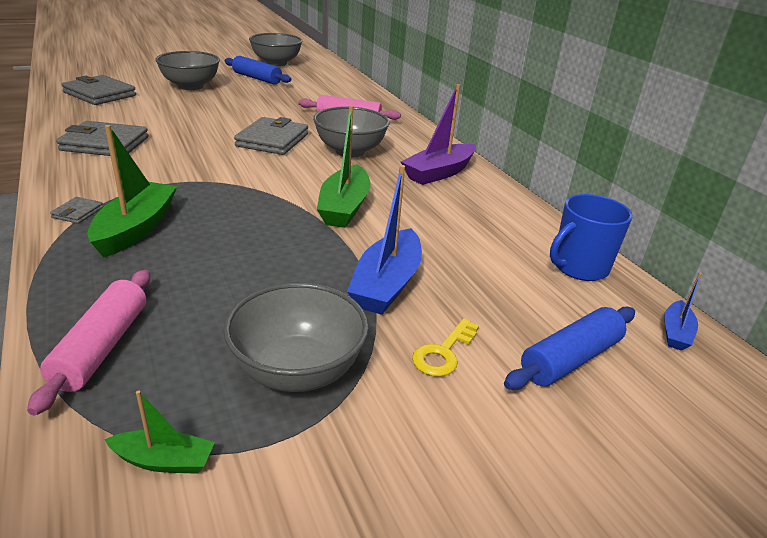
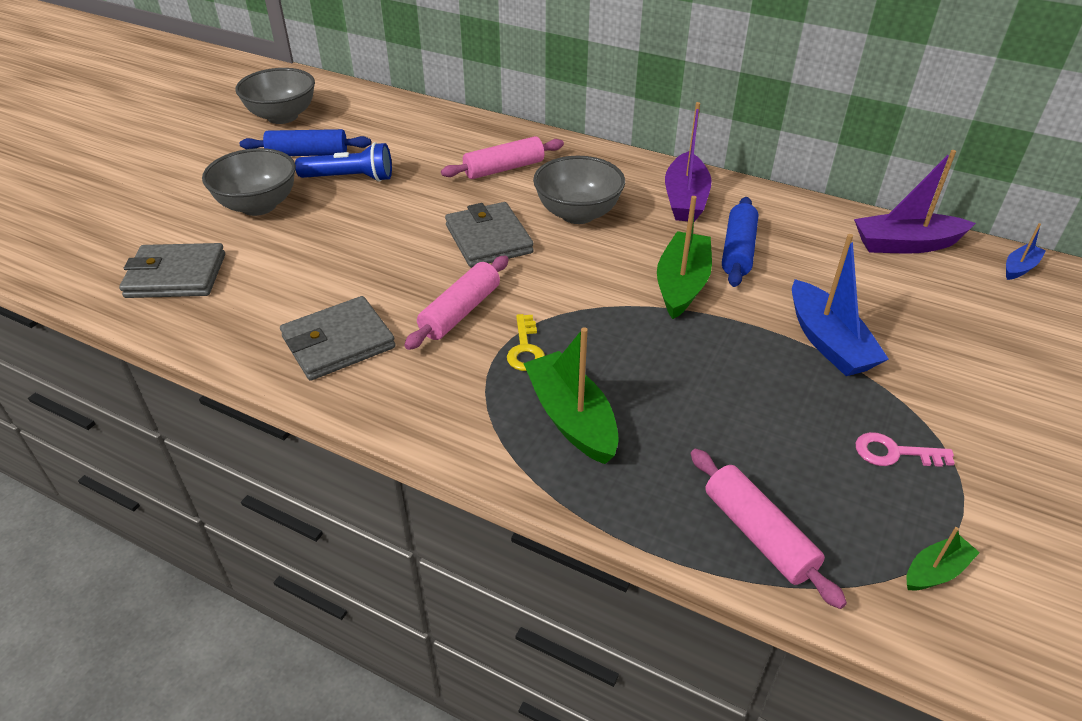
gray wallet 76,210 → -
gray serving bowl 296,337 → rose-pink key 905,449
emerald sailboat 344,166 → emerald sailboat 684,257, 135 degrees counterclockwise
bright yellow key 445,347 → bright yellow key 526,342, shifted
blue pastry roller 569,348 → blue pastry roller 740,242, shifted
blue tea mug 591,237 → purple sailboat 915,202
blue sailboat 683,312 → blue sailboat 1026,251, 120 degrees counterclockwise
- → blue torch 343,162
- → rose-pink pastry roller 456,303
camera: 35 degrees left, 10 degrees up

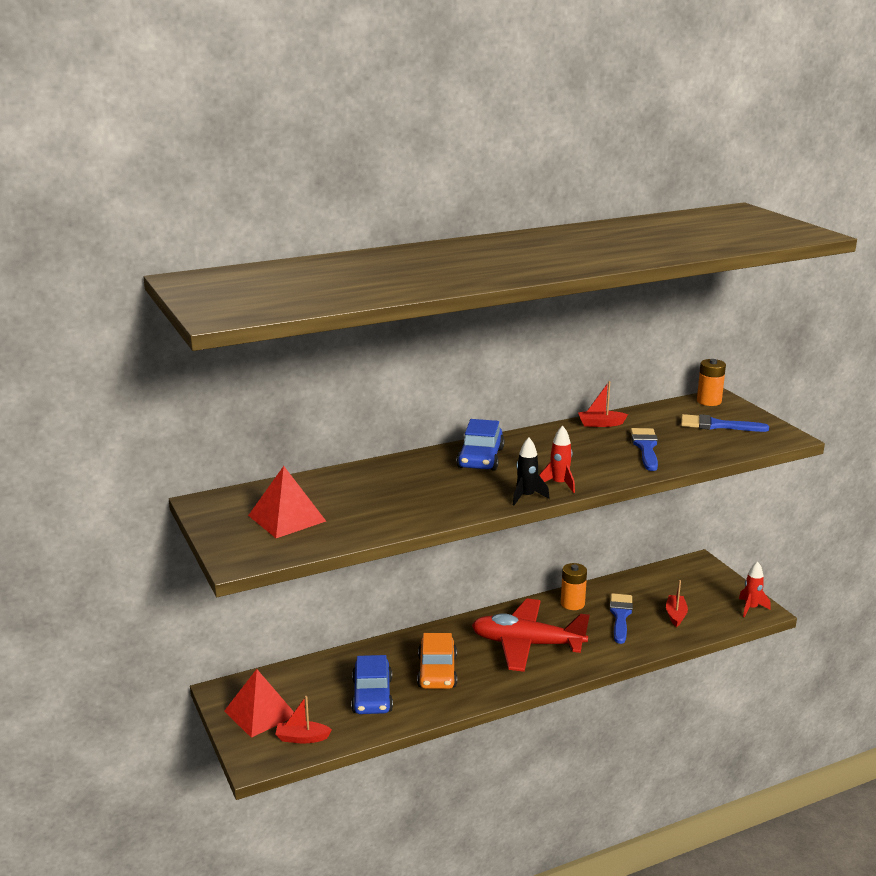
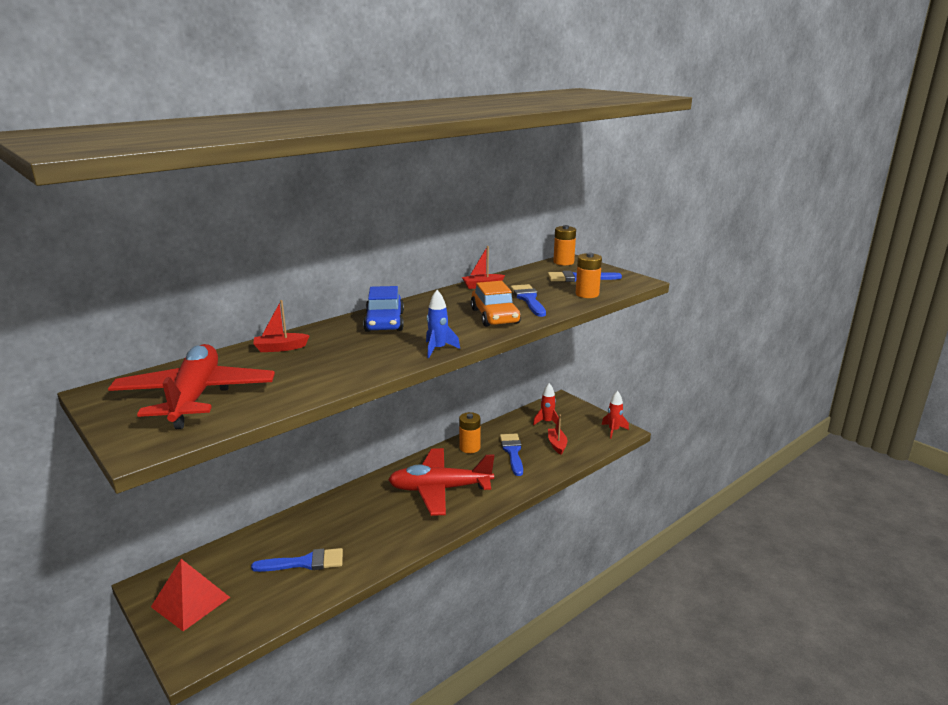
crimson pyramid shape 287,502 → crimson aeroplane 191,386
crimson sailboat 303,719 → crimson sailboat 281,326, shifted
blue car 372,684 → blue paint brush 297,560
orange car 437,661 → orange car 496,304, shifted
black toy rocket 531,471 → blue toy rocket 443,324
crimson toy rocket 557,459 → crimson toy rocket 546,404, shifted
- → orange battery 589,275
camera: 15 degrees left, 0 degrees up

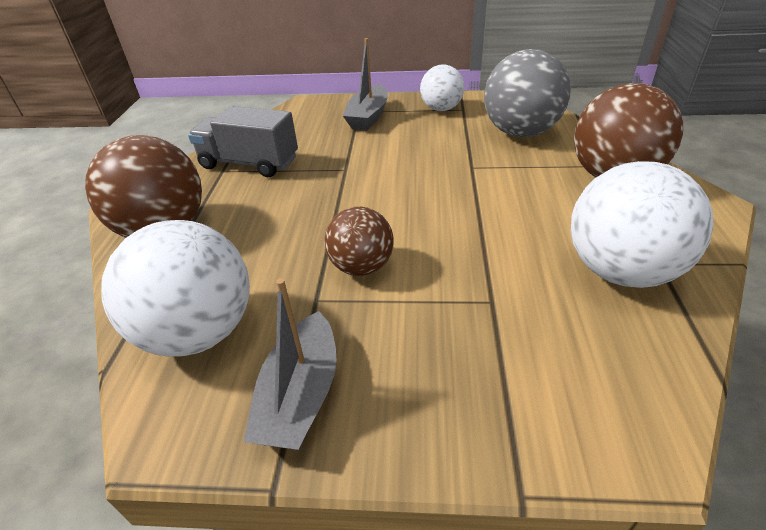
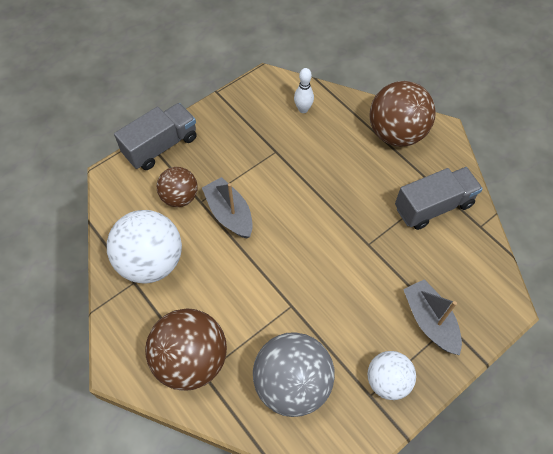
snow-white sphere 175,288 → snow-white skittle 304,90
gray sailboat 290,364 → gray sailboat 227,208, shifted
dark brown sphere 359,241 → dark brown sphere 177,187, shifted
- → gray truck 155,136
camera: 135 degrees right, 20 degrees up

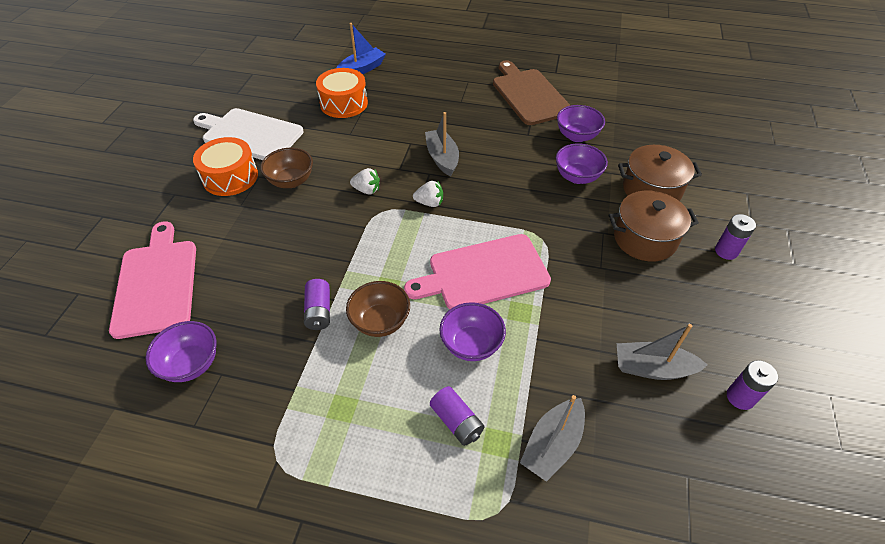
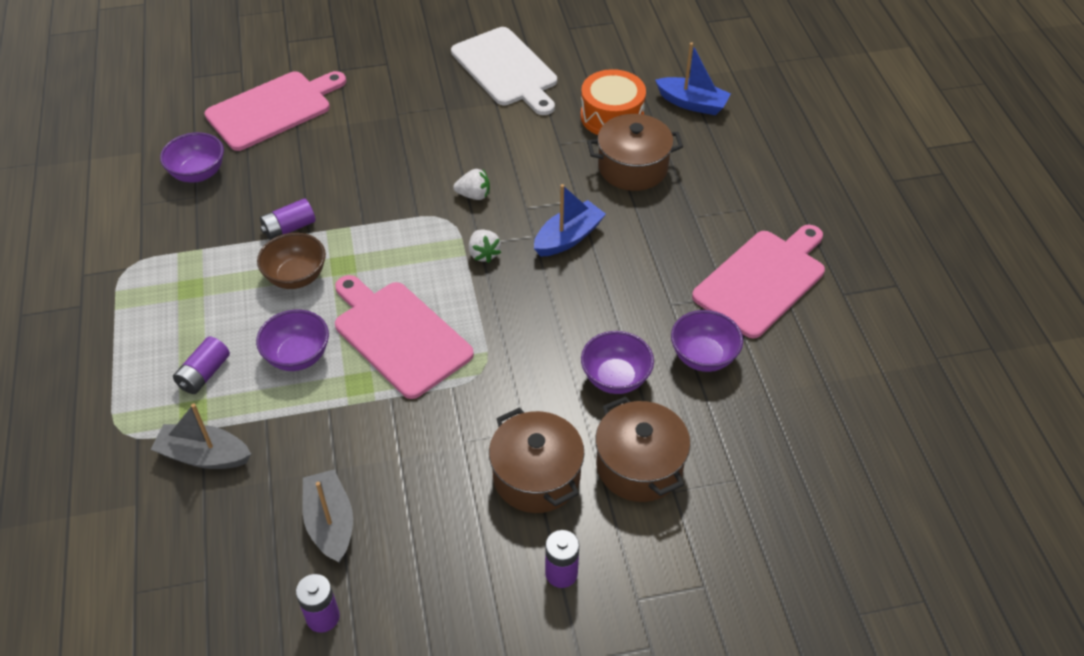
snow-white chopping board 248,134 → snow-white chopping board 504,71, 150 degrees clockwise
orange toy drum 225,166 → -
dark brown serving bowl 286,168 → -
snow-white strawberry 365,181 → snow-white strawberry 471,184, 75 degrees counterclockwise
gray sailboat 442,144 → blue sailboat 570,220
dark brown chopping board 532,92 → rose-pink chopping board 758,282
- → dark brown pot 635,152
camera: 65 degrees right, 0 degrees up

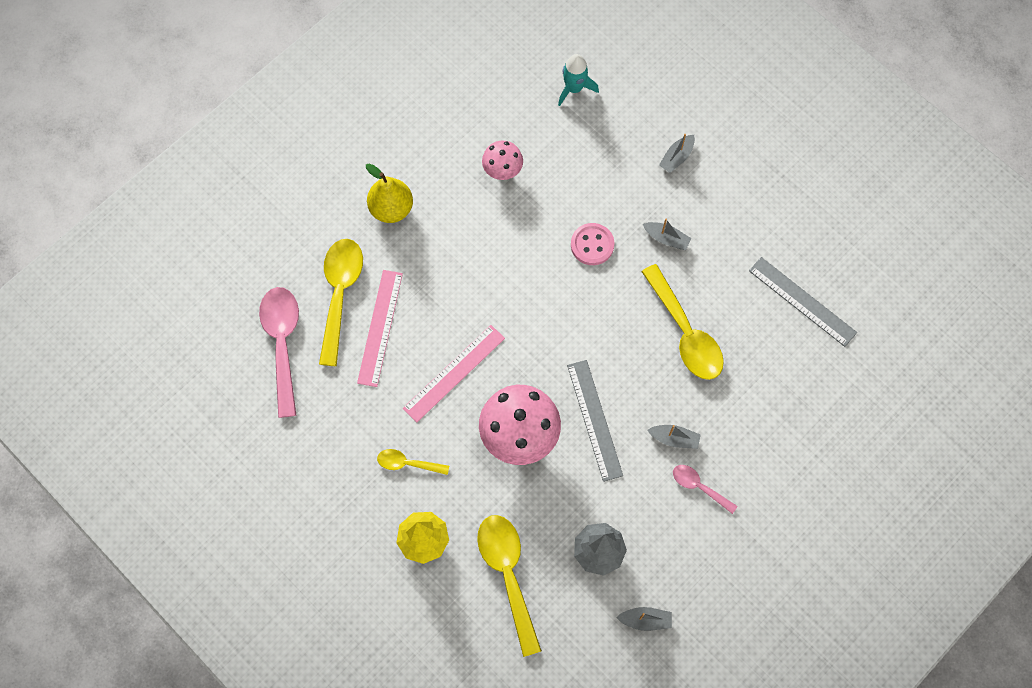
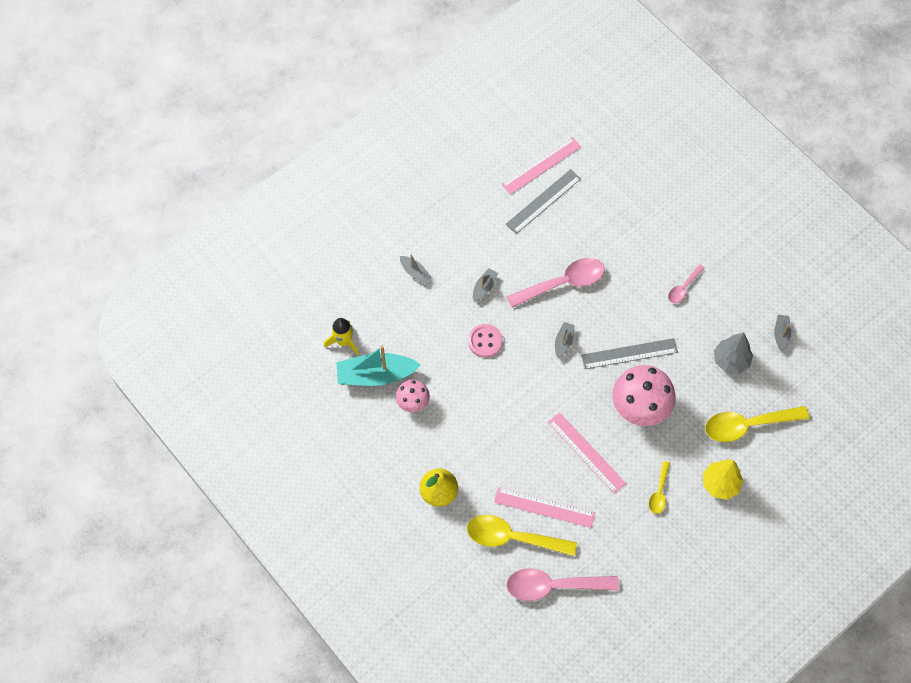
teal toy rocket 578,80 → bright yellow toy rocket 341,336
bright yellow spoon 682,322 → rose-pink spoon 556,283
gray sailboat 674,437 → gray sailboat 565,340, shifted
- → teal sailboat 378,365
- → rose-pink straightedge 541,166
camera: 85 degrees left, 5 degrees down

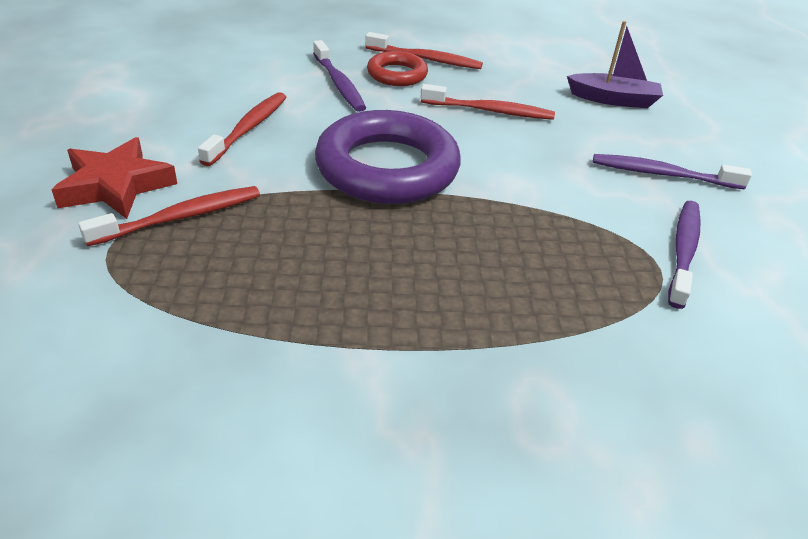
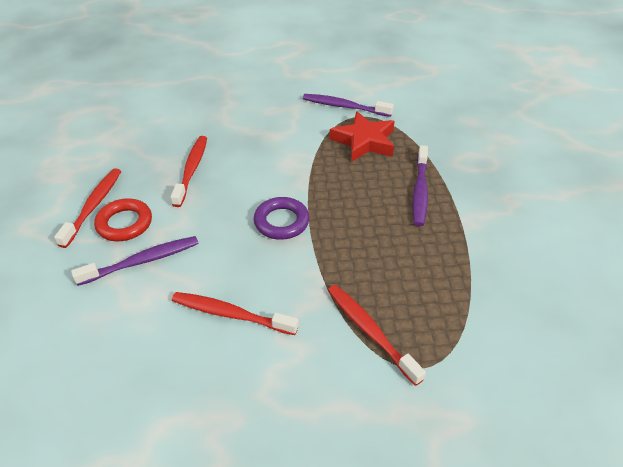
crimson star 114,178 → crimson star 362,136, shifted
purple hoop 388,157 → purple hoop 281,218, x0.52
purple sailboat 615,64 → -
purple tooth brush 672,172 → purple tooth brush 420,185, shifted
camera: 90 degrees left, 5 degrees up

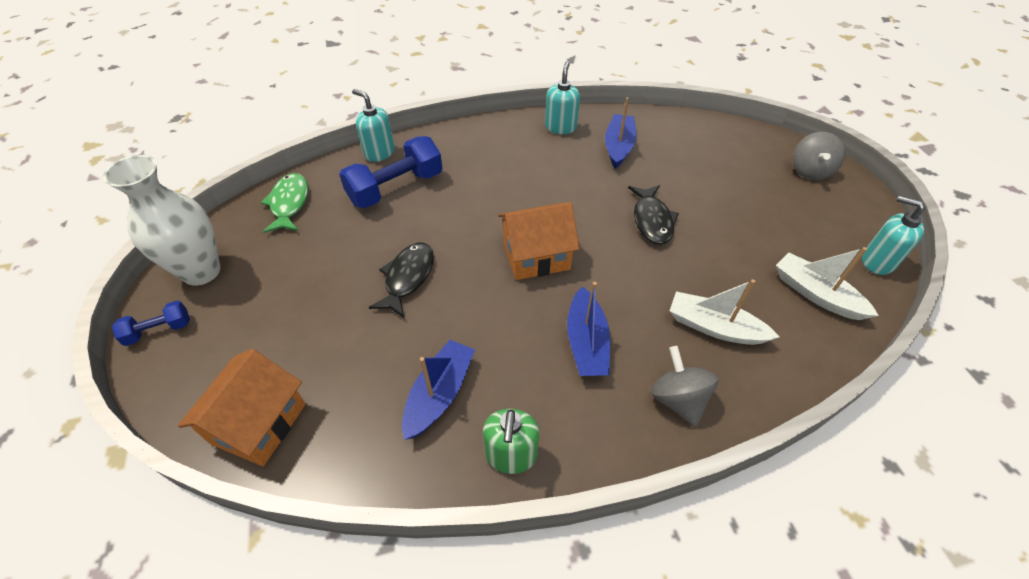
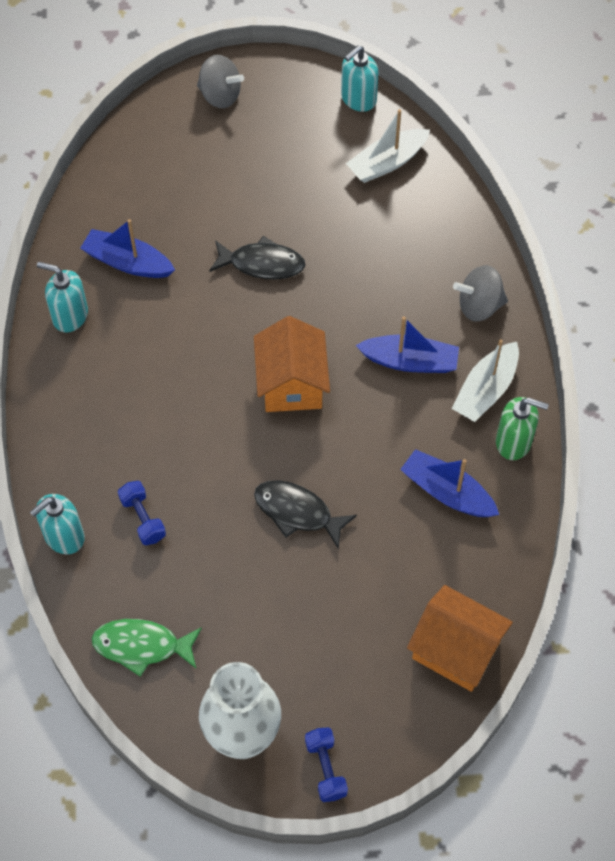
blue hand weight 391,172 → blue hand weight 142,513, x0.52
snow-white sailboat 724,312 → snow-white sailboat 485,380, shifted
camera: 80 degrees left, 10 degrees up

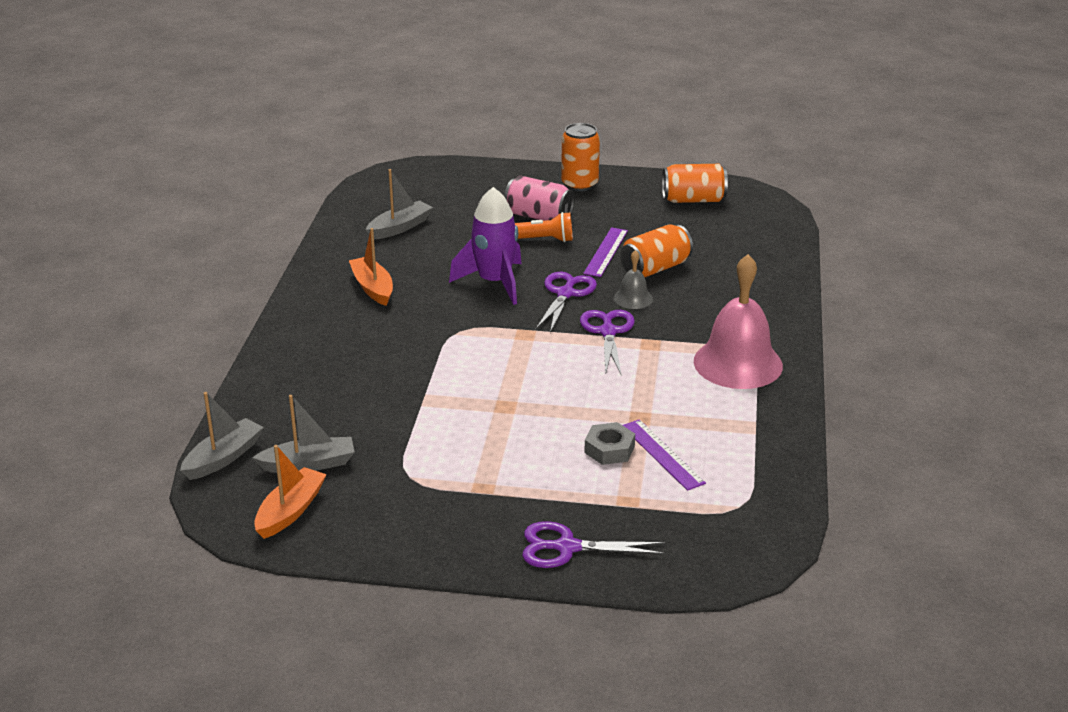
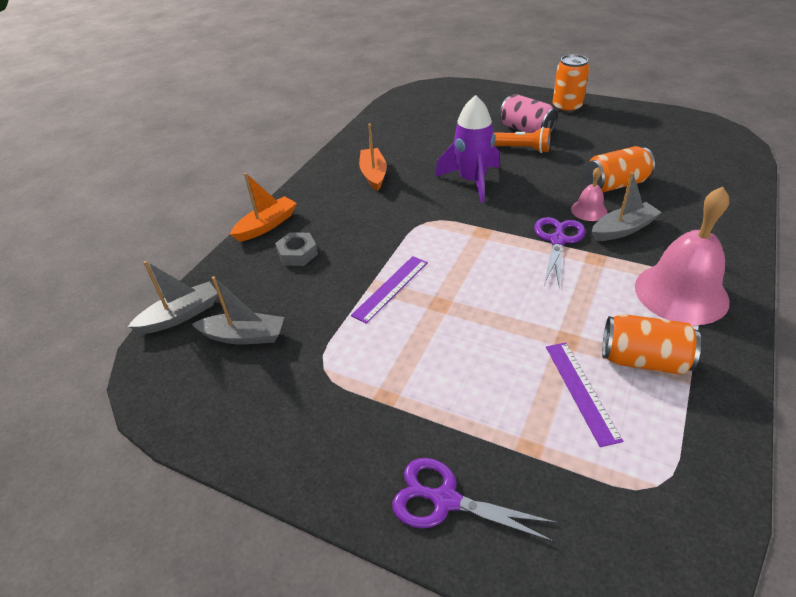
orange sailboat 290,492 → orange sailboat 263,207, shifted
gray sailboat 399,204 → gray sailboat 627,206, shifted
purple scissors 566,302 → -
purple straightedge 605,252 → purple straightedge 389,290, shifted
gray hex nut 609,443 → gray hex nut 296,249, shifted
gray school bell 633,279 → rose-pink school bell 589,194
orange soda can 695,183 → orange soda can 651,344, shifted
camera: 20 degrees right, 10 degrees up

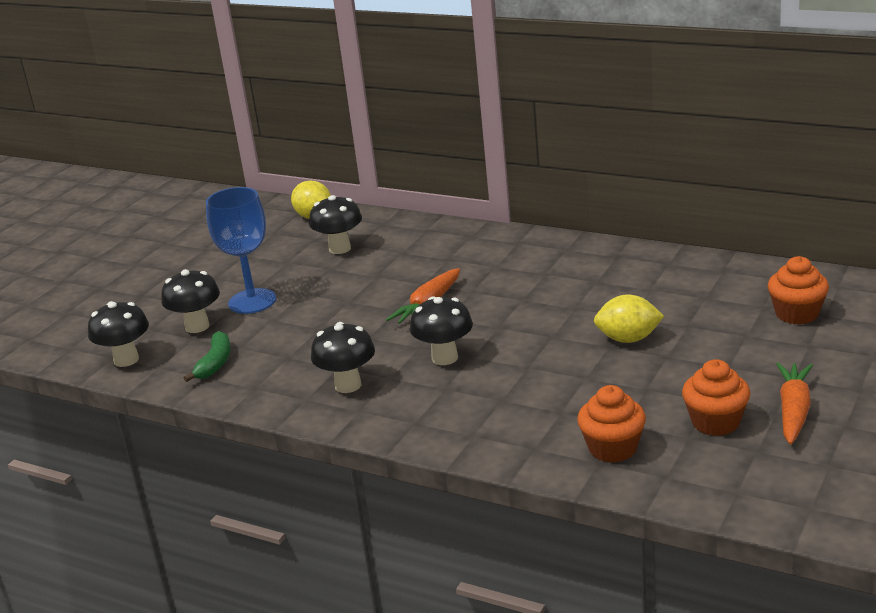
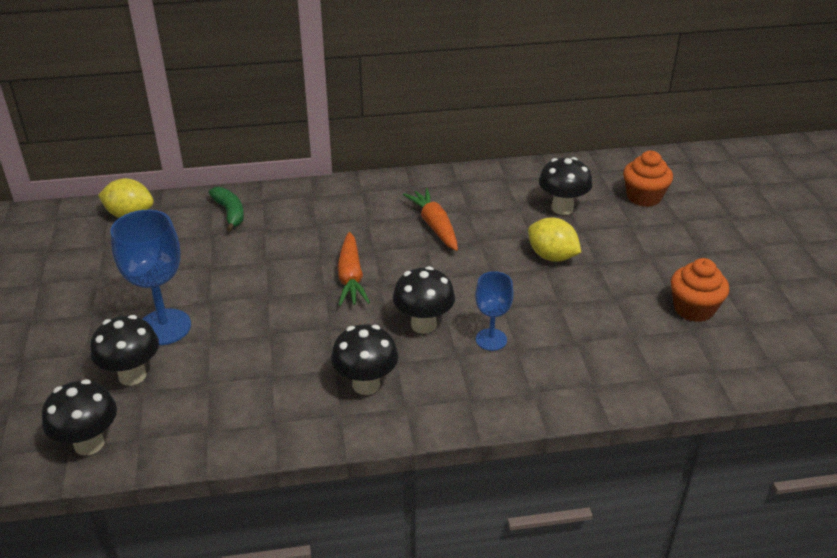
emerald toy banana 207,356 → emerald toy banana 226,209, shifted
black fungus 335,224 → black fungus 565,186, shifted
orange muffin 611,424 → -
bright yellow lemon 629,319 → bright yellow lemon 554,239, 75 degrees clockwise
orange root vegetable 794,403 → orange root vegetable 430,219, shifted
- → blue goblet 494,311
camera: 40 degrees left, 10 degrees up

